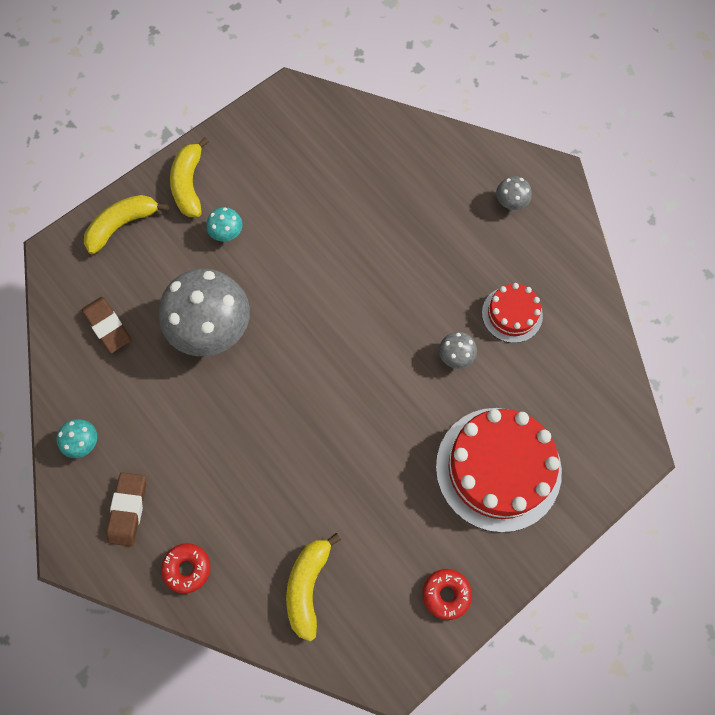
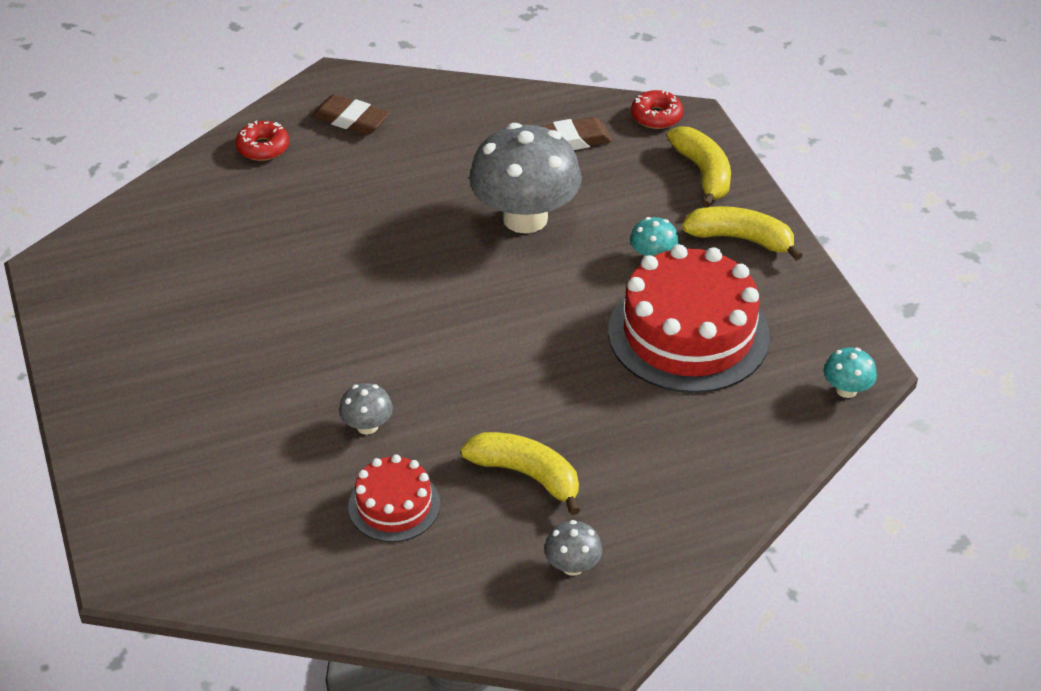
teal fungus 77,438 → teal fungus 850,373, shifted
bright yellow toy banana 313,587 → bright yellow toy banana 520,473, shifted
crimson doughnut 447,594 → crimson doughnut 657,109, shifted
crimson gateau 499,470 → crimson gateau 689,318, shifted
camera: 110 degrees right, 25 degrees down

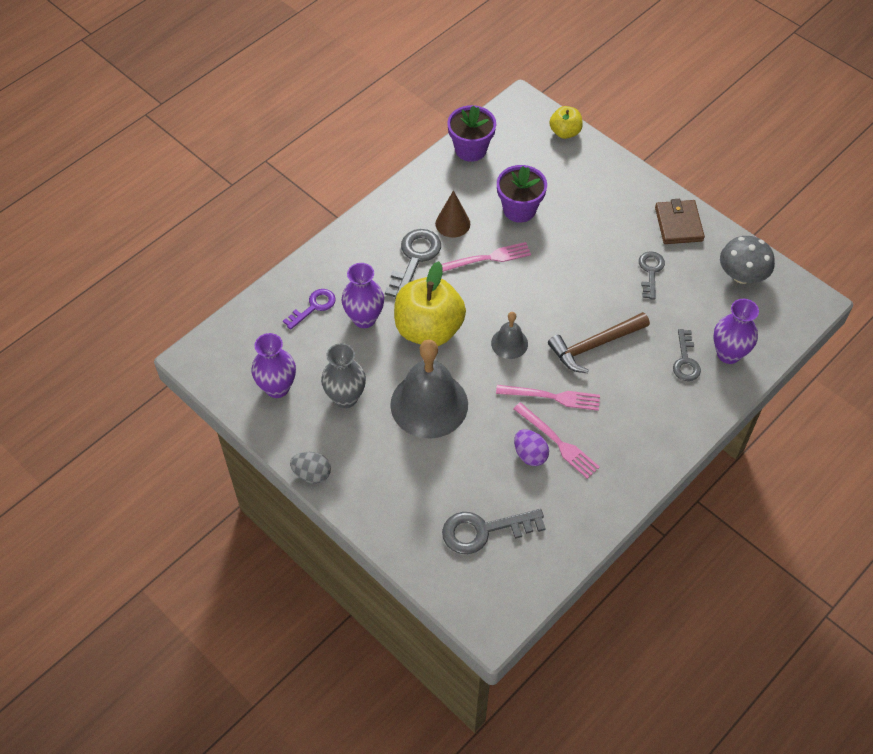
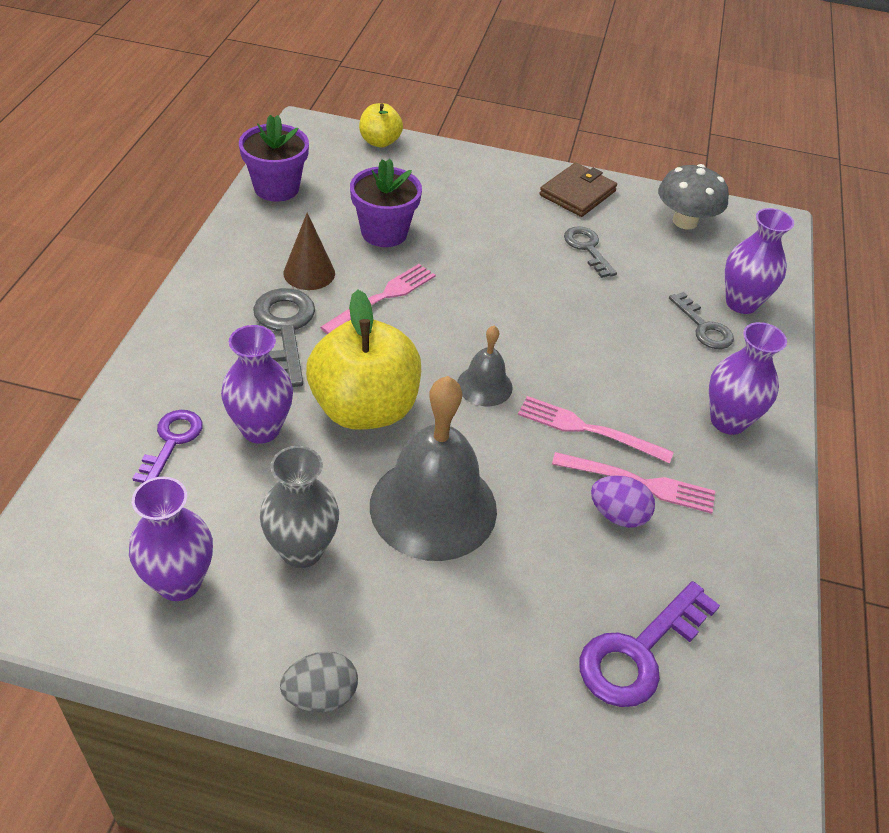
gray key 494,531 → purple key 649,644
rose-pink table fork 548,398 → rose-pink table fork 596,430, 135 degrees counterclockwise
dark brown carpenter's hammer 599,342 → -
dark brown wallet 680,221 → dark brown wallet 578,189, 75 degrees clockwise
- → purple flower vase 748,378
camera: 35 degrees left, 10 degrees down

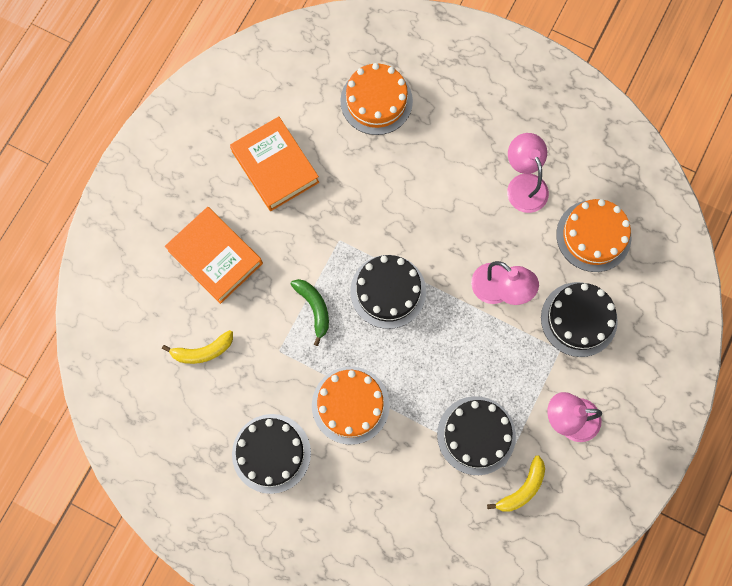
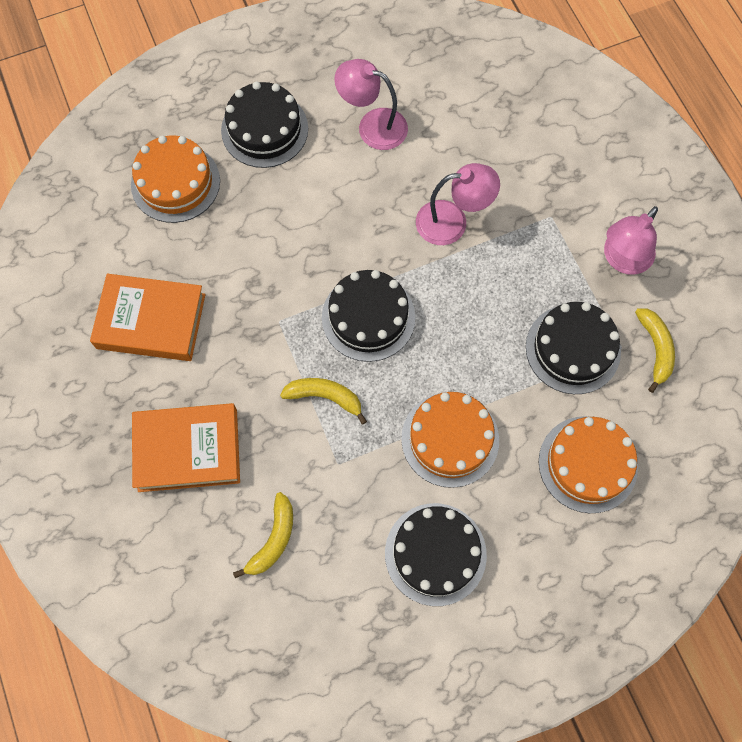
emerald toy banana 309,312 → bright yellow toy banana 323,401
black gateau 579,319 → black gateau 264,125, shifted
orange gateau 593,235 → orange gateau 588,464, shifted
camera: 50 degrees left, 5 degrees down

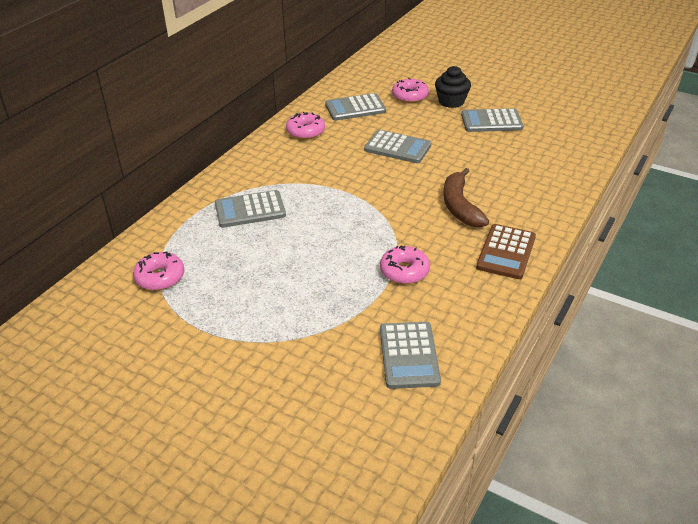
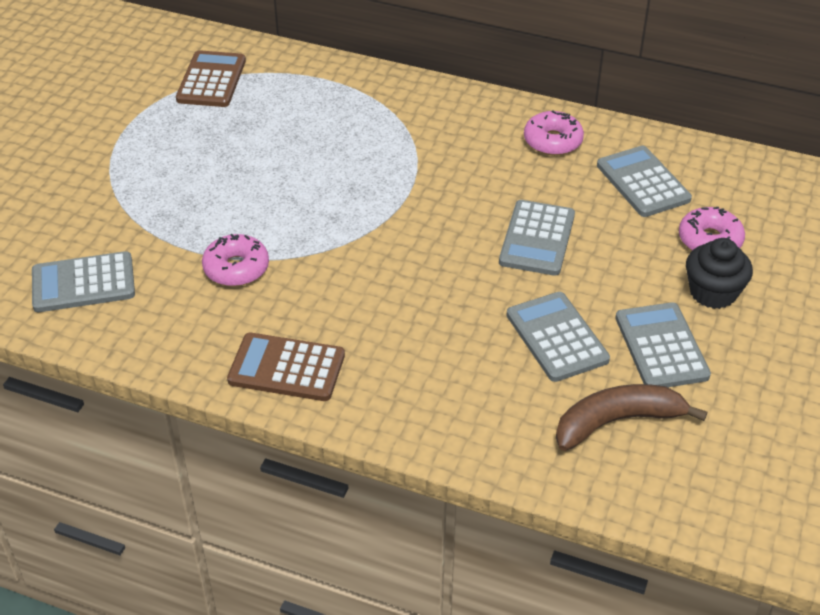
rose-pink doughnut 158,271 → dark brown adding machine 211,78
gray adding machine 250,209 → gray adding machine 558,337, shifted
dark brown toy banana 466,198 → dark brown toy banana 631,417, shifted
camera: 80 degrees right, 5 degrees up

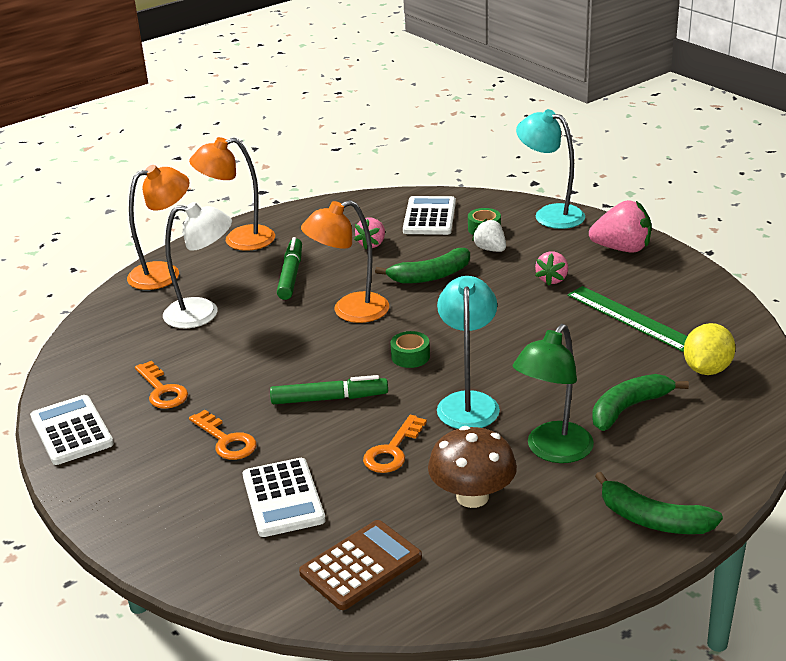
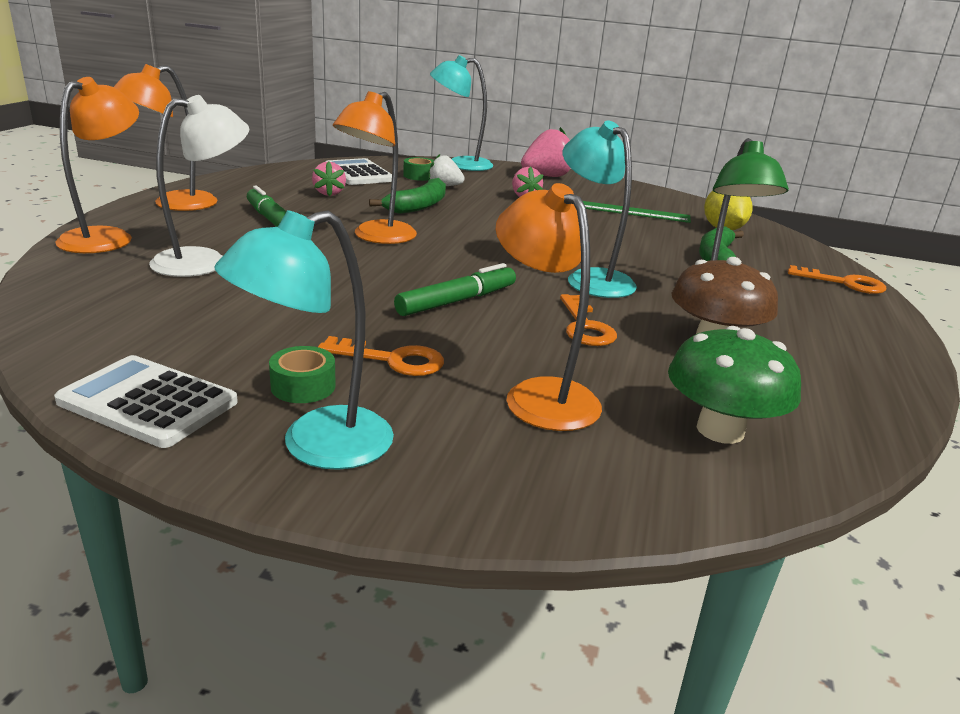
orange key 161,385 → orange key 837,279, shifted
snow-white adding machine 284,497 → orange desk lamp 549,307
dark brown adding machine 360,565 → emerald fungus 734,385
emerald roll of tape 410,349 → emerald roll of tape 302,374, shifted
emerald toy banana 659,503 → -
- → teal desk lamp 304,340
camera: 40 degrees left, 5 degrees down

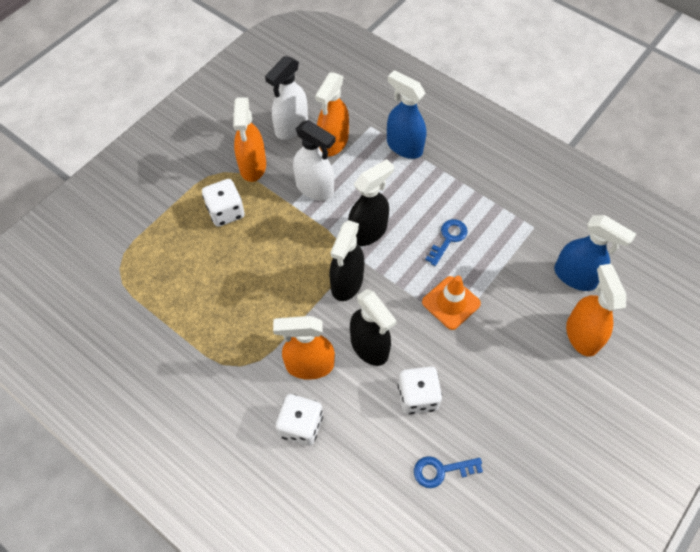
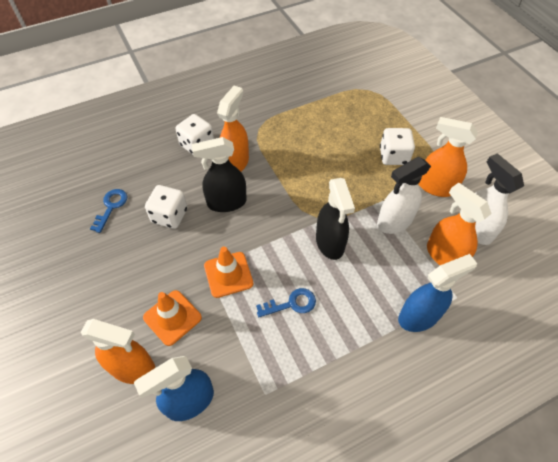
black spray bottle 347,260 → -
blue key 446,242 → blue key 286,302, 75 degrees counterclockwise
- → orange road cone 172,318
camera: 115 degrees right, 5 degrees down

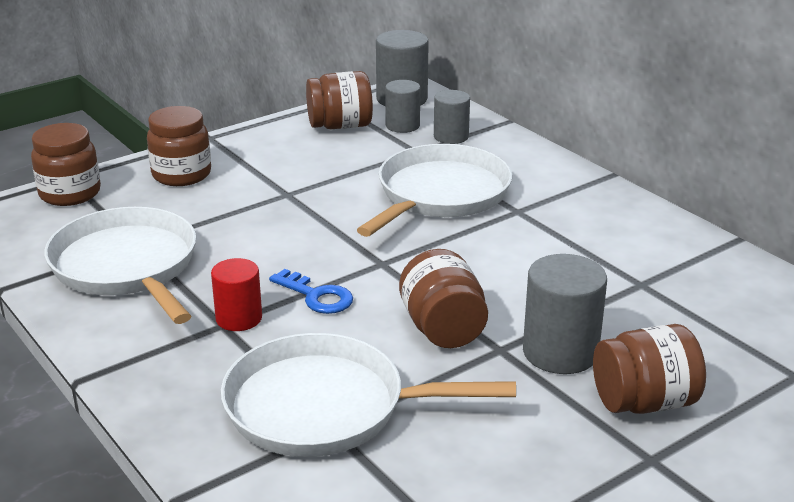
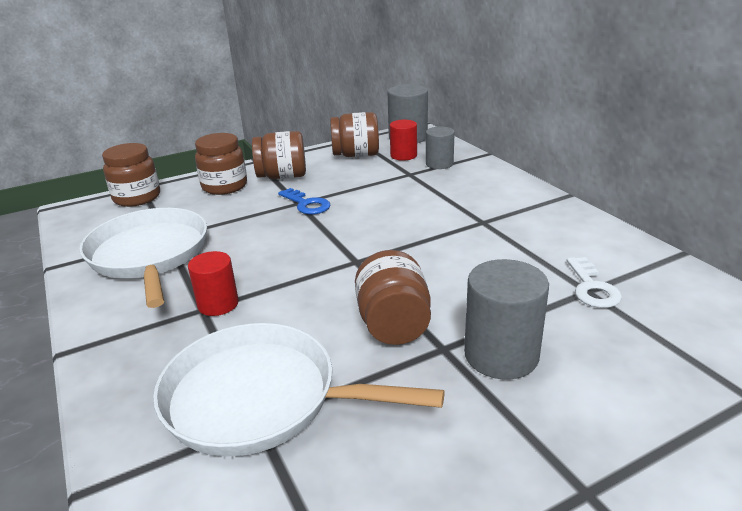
blue key 311,291 → blue key 304,201, shifted
snow-white pan 434,190 → -
gray solid cylinder 402,106 → crimson solid cylinder 403,140
dark brown preserve jar 649,369 → dark brown preserve jar 279,155, shifted
- → snow-white key 594,282
camera: 10 degrees right, 0 degrees up

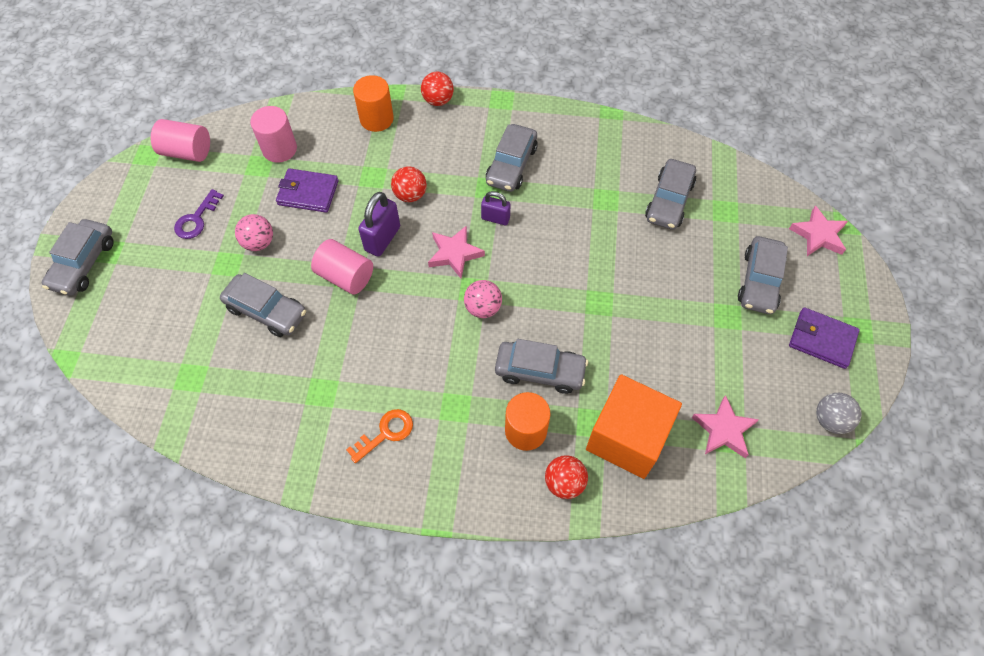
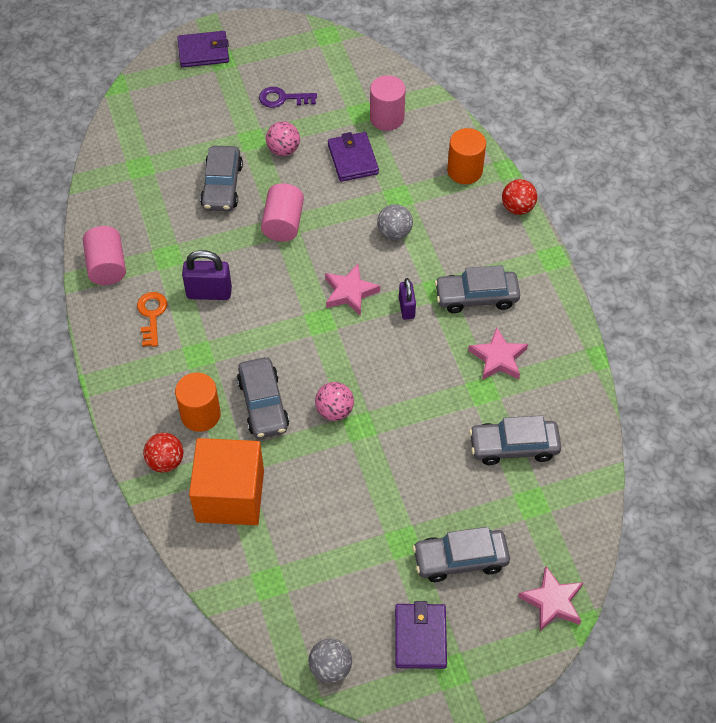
gray car 78,257 → purple wallet 203,49
rose-pink solid cylinder 180,140 → rose-pink solid cylinder 104,255, shifted
orange key 379,436 → orange key 152,319, 120 degrees counterclockwise
purple padlock 379,224 → purple padlock 207,275, shifted
crimson sphere 409,184 → gray sphere 395,222
rose-pink sphere 483,299 → rose-pink sphere 334,401, shifted
rose-pink star 725,426 → rose-pink star 498,353, shifted
camera: 65 degrees right, 5 degrees down

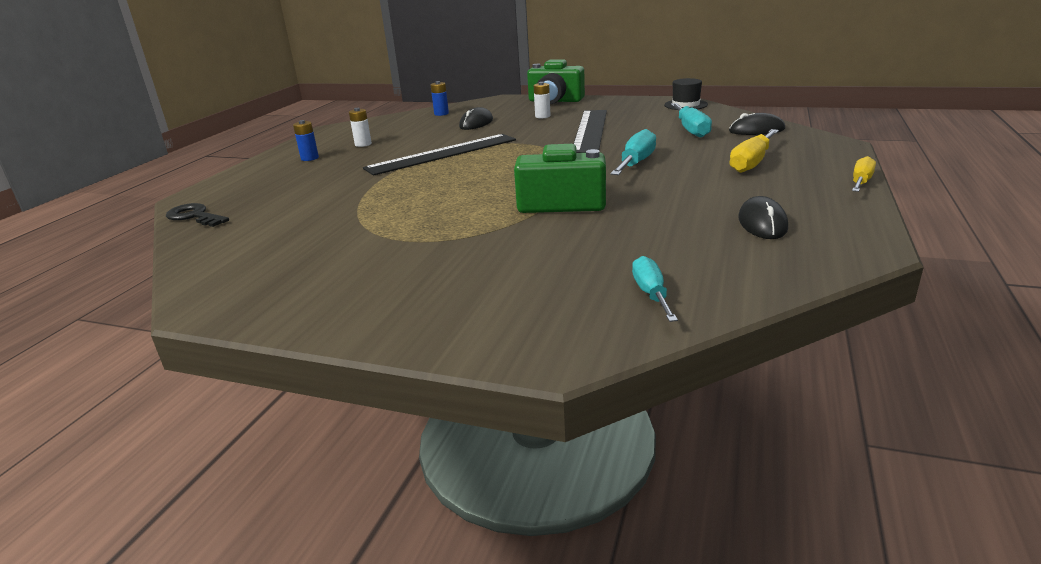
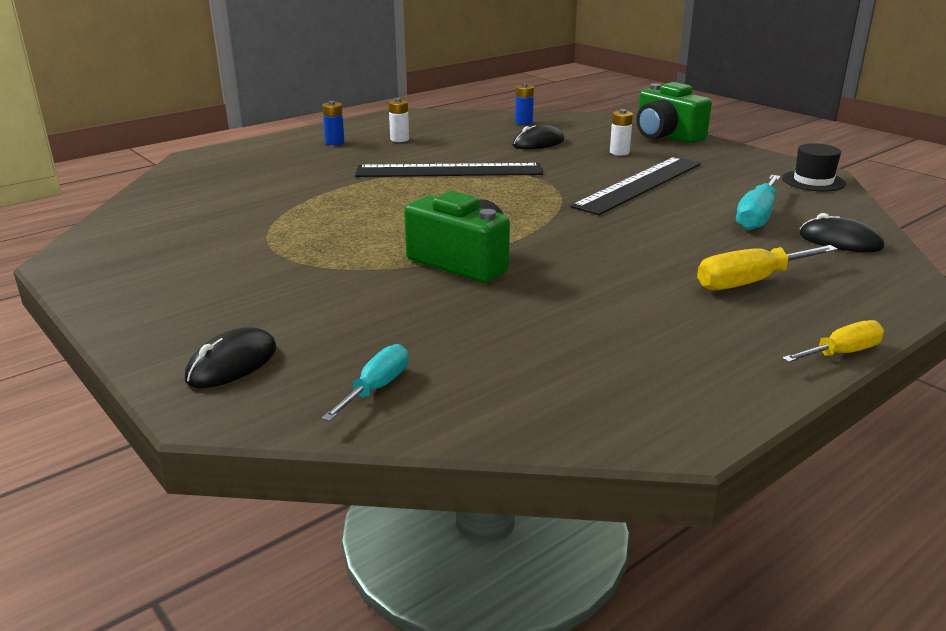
black key 197,215 → -
teal hand screwdriver 633,152 → -
black mouse 763,217 → black mouse 231,357, shifted
camera: 30 degrees right, 0 degrees up

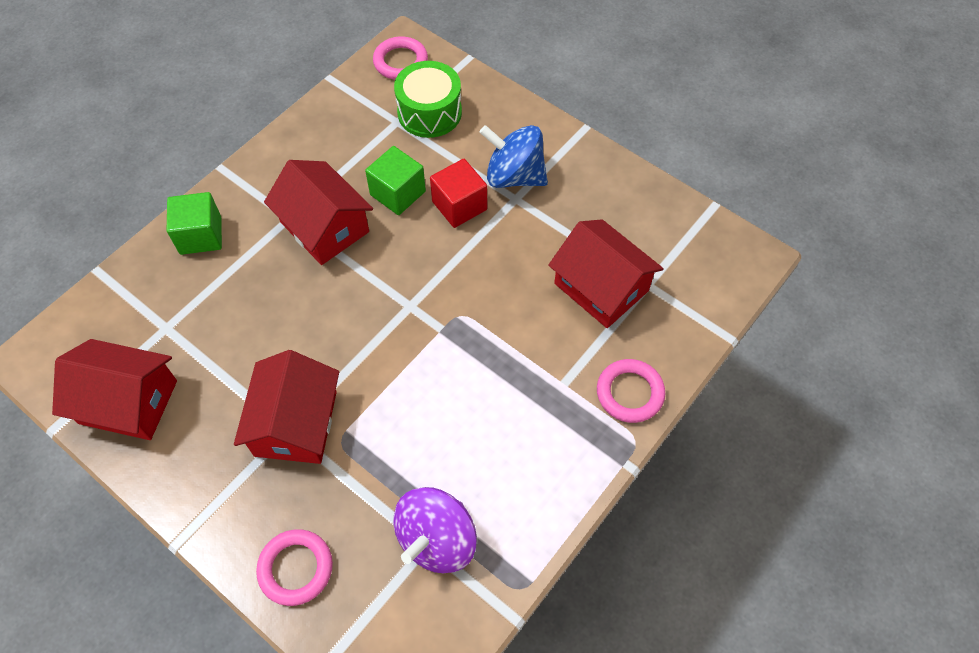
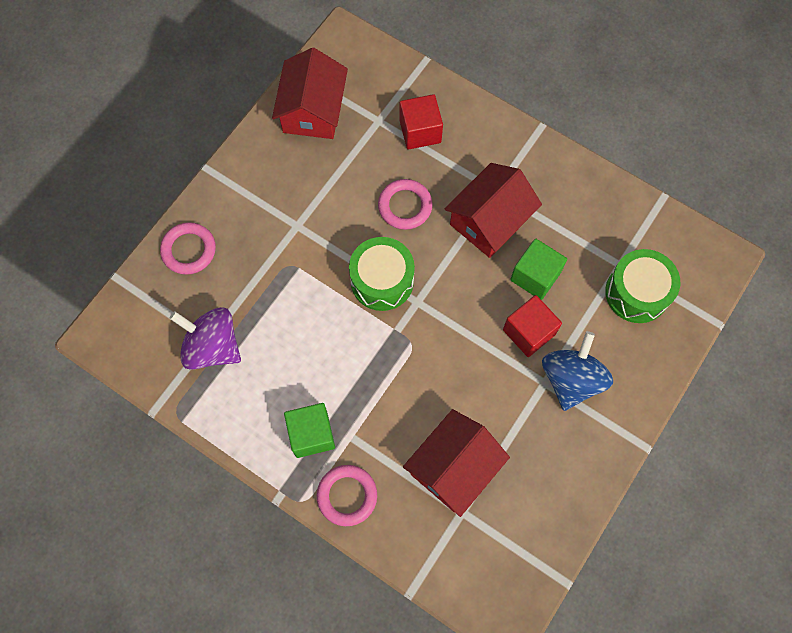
emerald solid cube 194,223 → emerald solid cube 309,430, shifted
crimson toy house 286,407 → -
rose-pink hoop 400,58 → rose-pink hoop 405,204, shifted
- → emerald toy drum 382,274
- → crimson solid cube 421,121
camera: 85 degrees right, 10 degrees up

